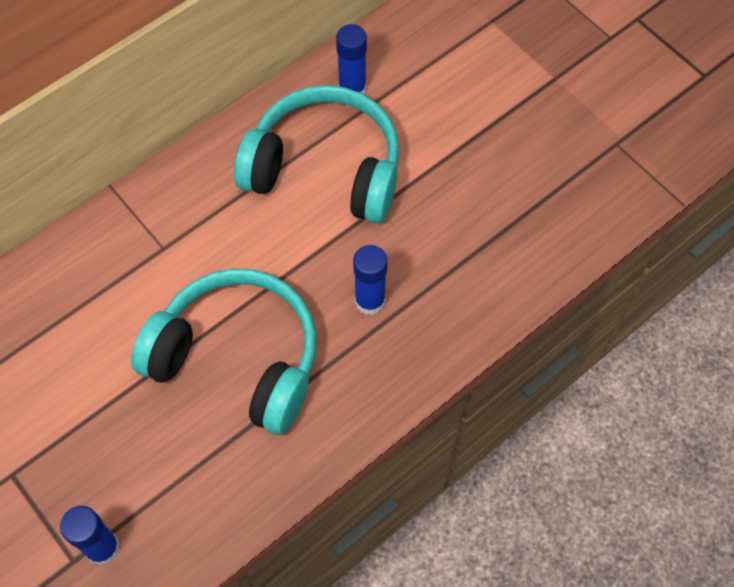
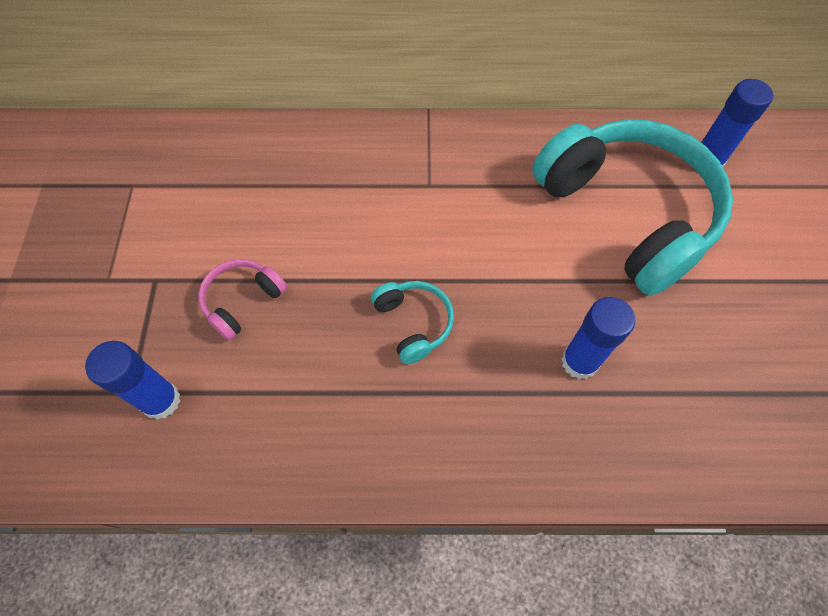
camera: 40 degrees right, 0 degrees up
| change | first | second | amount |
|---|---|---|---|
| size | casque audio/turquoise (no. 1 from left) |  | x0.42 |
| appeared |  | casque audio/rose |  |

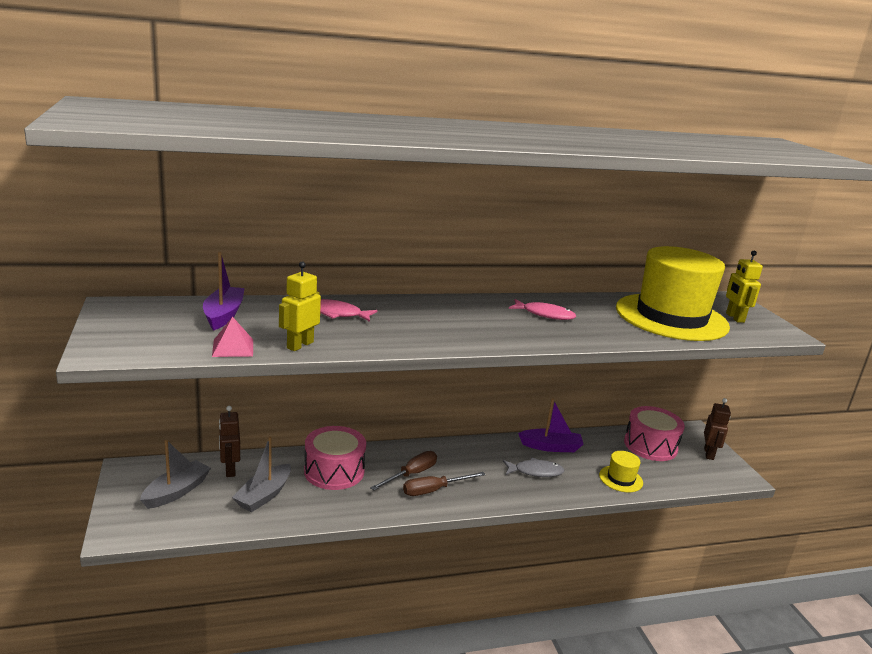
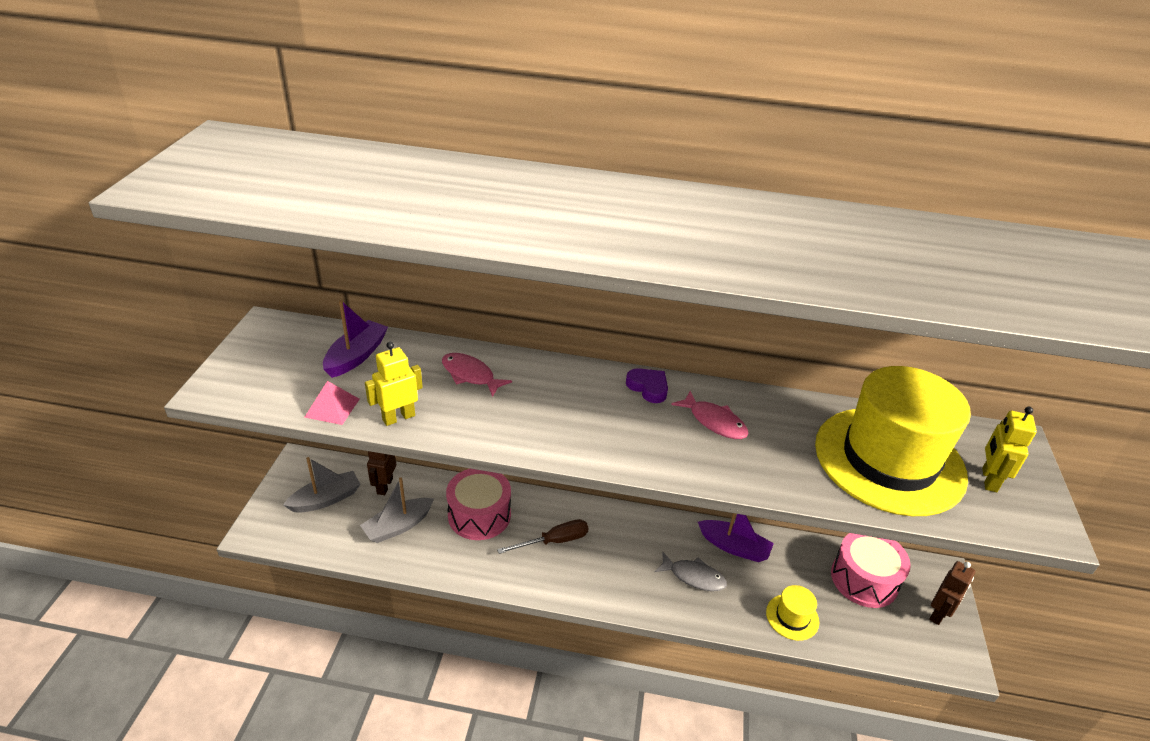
camera: 25 degrees right, 15 degrees up
| change | first | second | amount |
|---|---|---|---|
| missing | tournevis/marron (no. 2 from left) |  |  |
| appeared |  | cœur/violet |  |

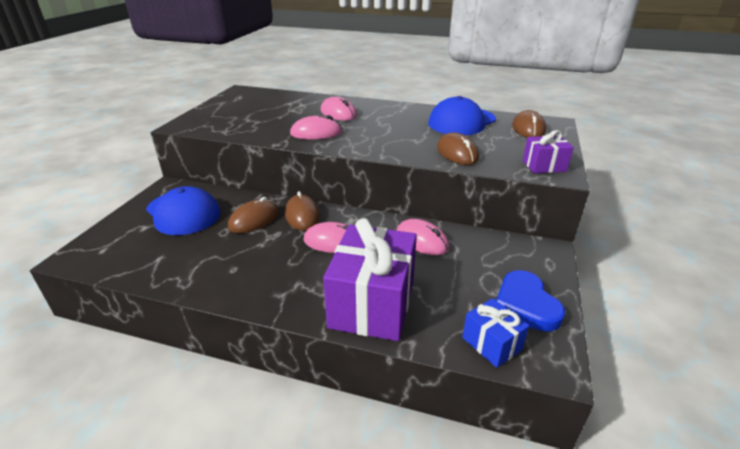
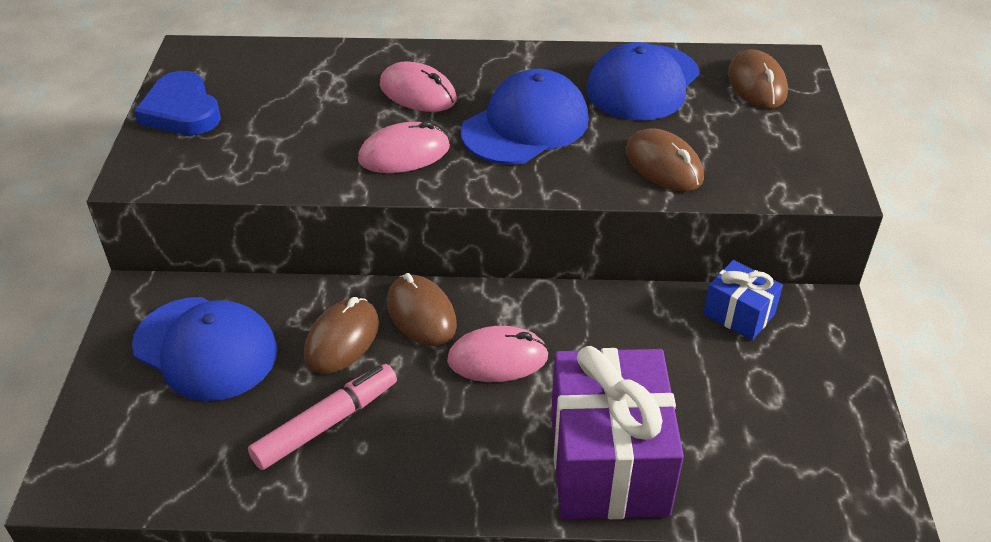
camera: 15 degrees left, 10 degrees up
| change | first | second | amount |
|---|---|---|---|
| missing | cadeau/violet (no. 2 from left) |  |  |
| missing | souris/rose (no. 4 from left) |  |  |
| relocated | cœur/bleu |  |  |
| relocated | cadeau/bleu |  |  |
| appeared |  | casquette/bleu (no. 2 from left) |  |
| appeared |  | feutre/rose |  |

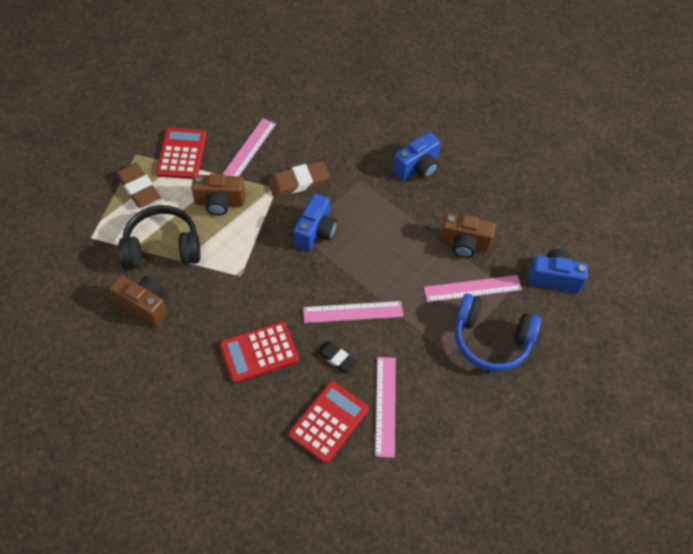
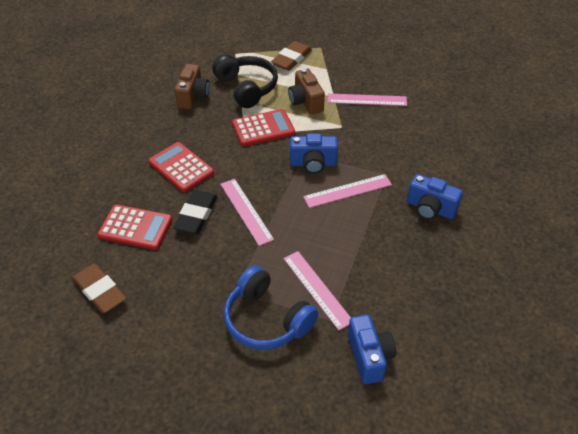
camera: 70 degrees right, 10 degrees down
| change | first | second | amount |
|---|---|---|---|
| relocated | calculatrice/rouge (no. 1 from left in the first image) | calculatrice/rouge (no. 3 from left) |  |
| relocated | gomme/marron (no. 2 from left in the first image) | gomme/marron (no. 1 from left) |  |
| missing | appareil photo/marron (no. 3 from left) |  |  |
| spun | casque audio/bleu |  | 45 degrees counterclockwise |
| size | gomme/noir |  | x1.64 |
| relocated | règle/rose (no. 3 from left) |  |  |

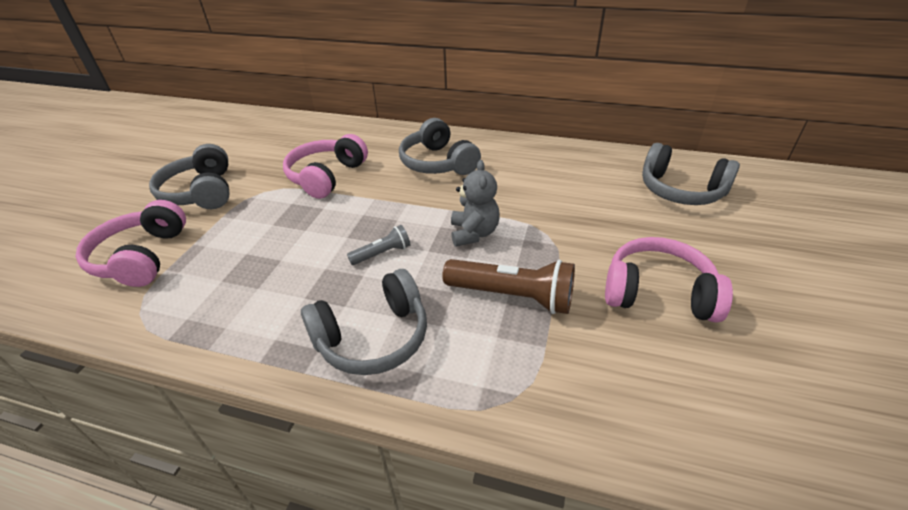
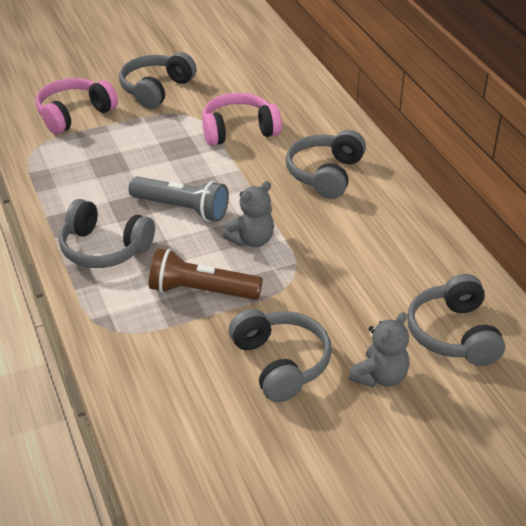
camera: 50 degrees right, 0 degrees up
| change | first | second | amount |
|---|---|---|---|
| size | lampe de poche/gris |  | x1.86 |
| colour | casque audio/rose (no. 3 from left) | casque audio/gris (no. 3 from left) |  |
| spun | lampe de poche/marron |  | 120 degrees clockwise |
| appeared |  | ours en peluche/gris (no. 2 from left) |  |

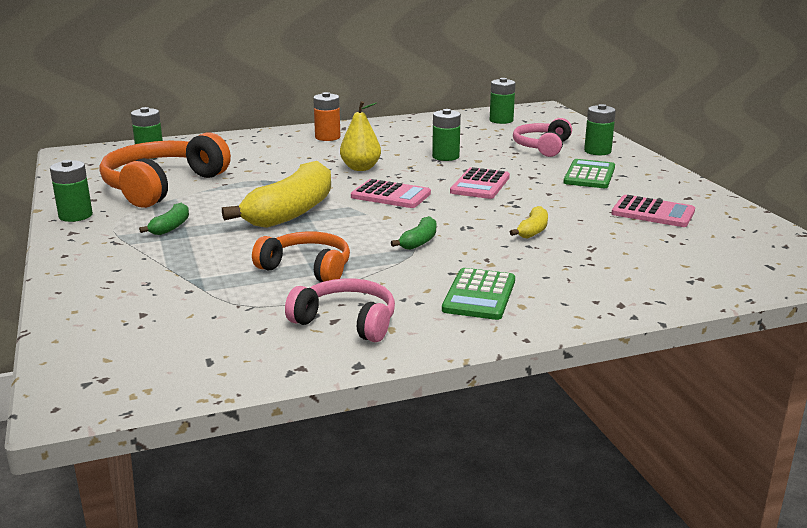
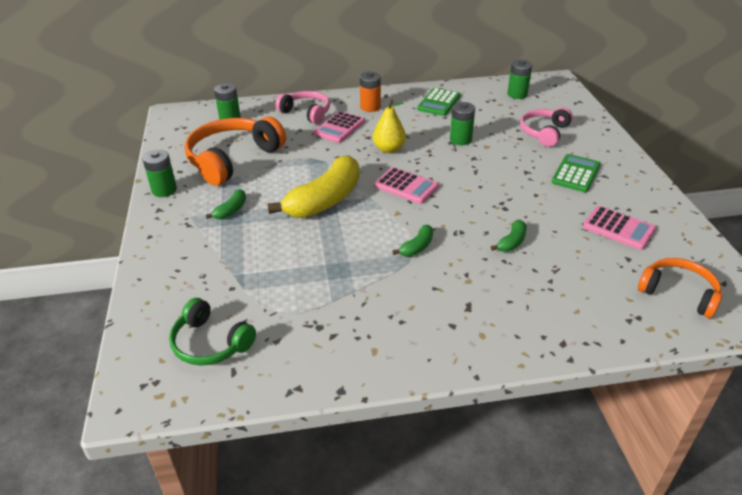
camera: 10 degrees right, 15 degrees up
| change | first | second | amount |
|---|---|---|---|
| missing | pile/vert (no. 5 from left) |  |  |
| relocated | calculatrice/rose (no. 2 from left in the first image) | calculatrice/rose (no. 1 from left) |  |
| colour | banane/jaune (no. 2 from left) | banane/vert (no. 3 from left) |  |
| relocated | casque audio/orange (no. 2 from left) |  |  |
| relocated | calculatrice/vert (no. 1 from left) |  |  |
| relocated | casque audio/rose (no. 1 from left) |  |  |
| appeared |  | casque audio/vert |  |

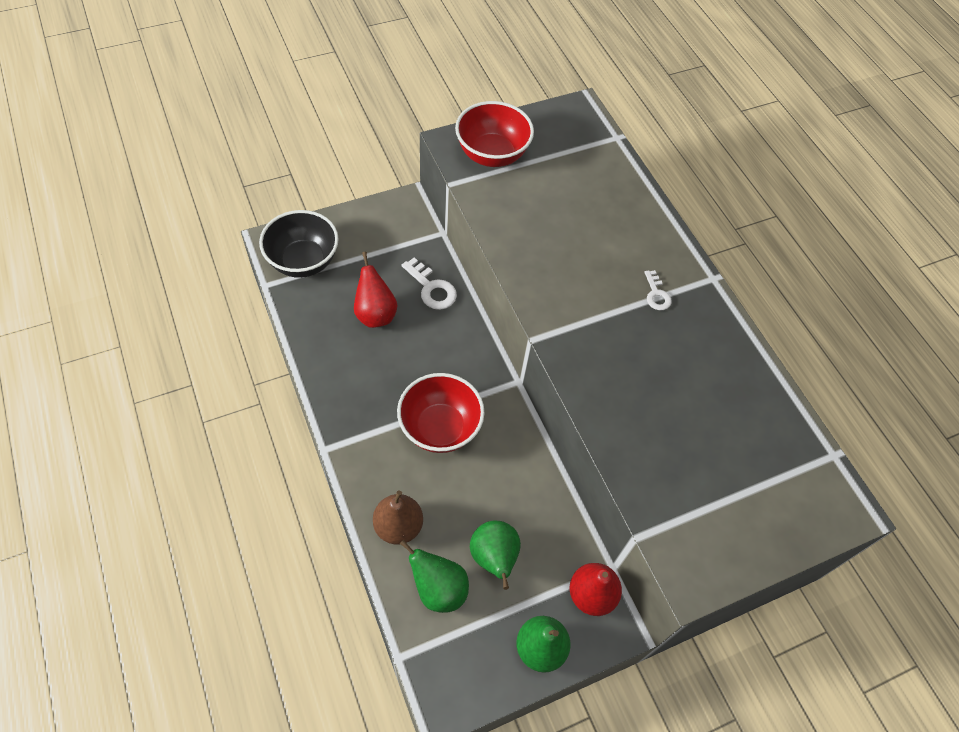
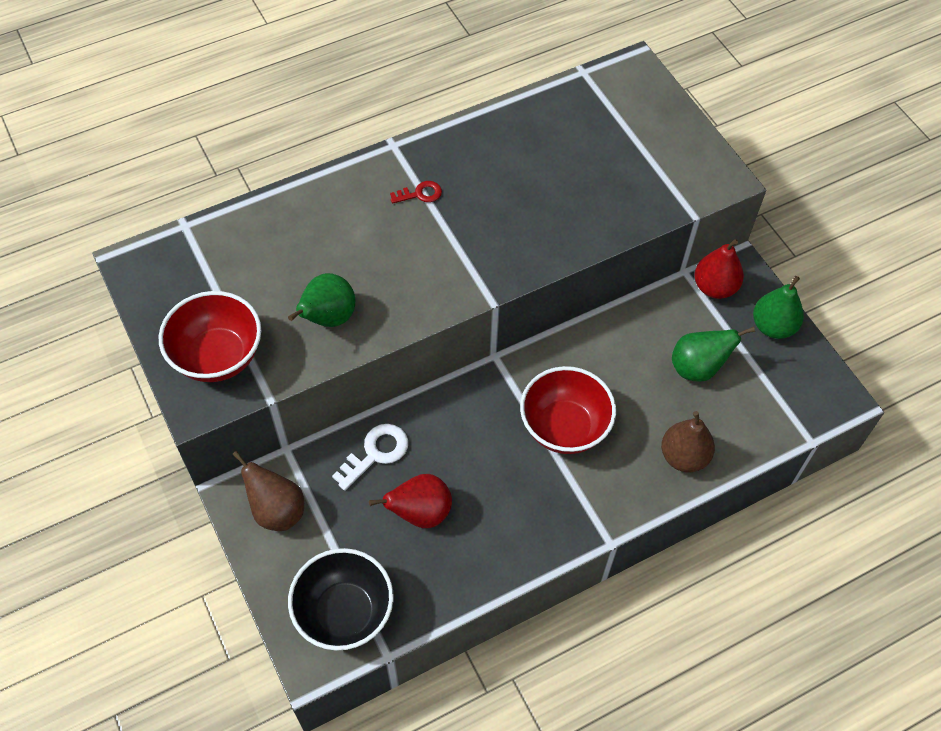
camera: 90 degrees left, 0 degrees up
| change | first | second | amount |
|---|---|---|---|
| colour | clé/blanc (no. 2 from left) | clé/rouge |  |
| relocated | poire/vert (no. 1 from left) |  |  |
| appeared |  | poire/marron (no. 1 from left) |  |

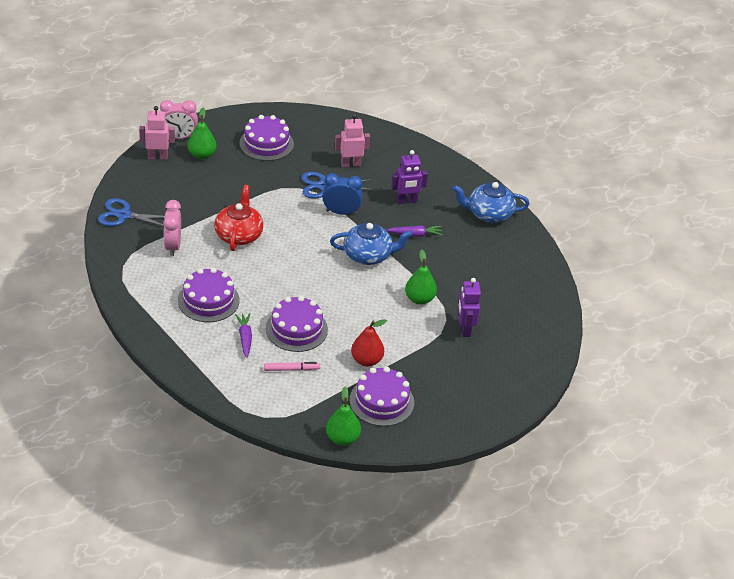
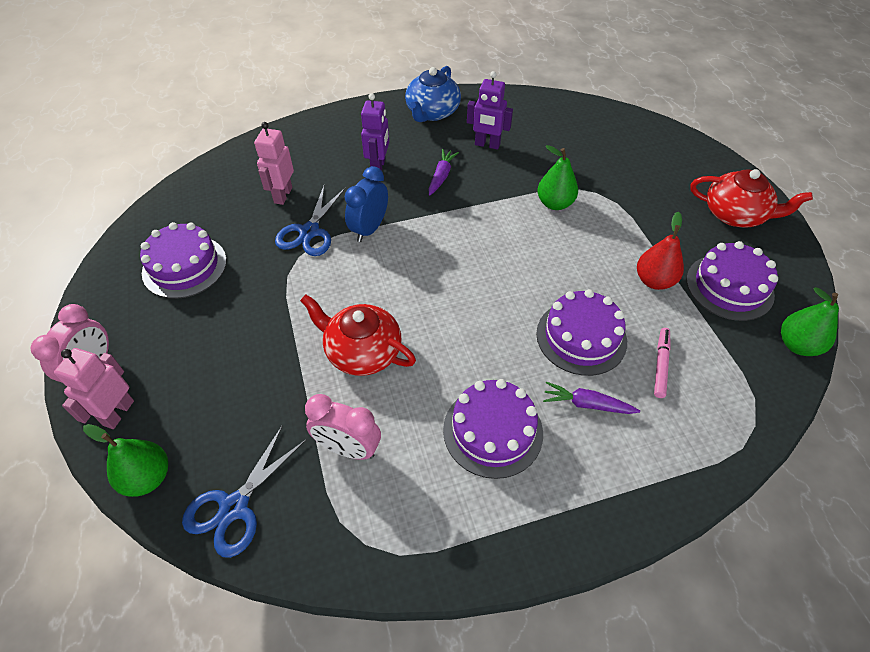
camera: 65 degrees left, 10 degrees up
| change | first | second | amount |
|---|---|---|---|
| relocated | poire/vert (no. 1 from left) |  |  |
| missing | théière/bleu (no. 1 from left) |  |  |
| relocated | robot/violet (no. 2 from left) |  |  |
| appeared |  | théière/rouge (no. 2 from left) |  |

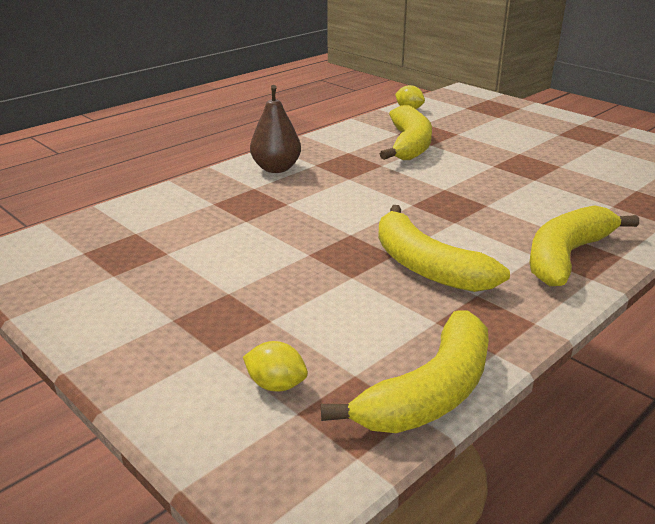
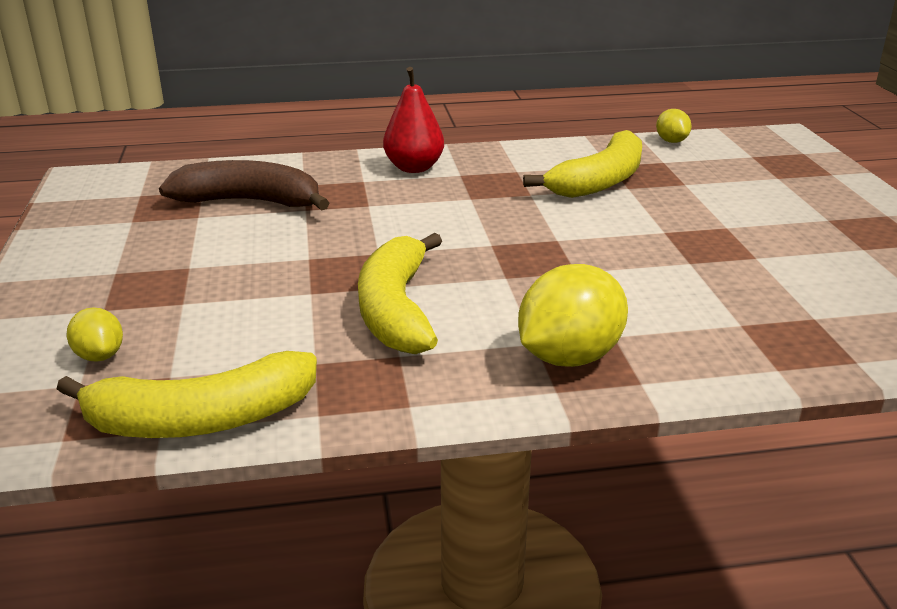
camera: 35 degrees right, 0 degrees up
| change | first | second | amount |
|---|---|---|---|
| colour | poire/marron | poire/rouge |  |
| exchanged | banane/jaune (no. 4 from left) | citron/jaune (no. 2 from left) |  |
| appeared |  | banane/marron |  |

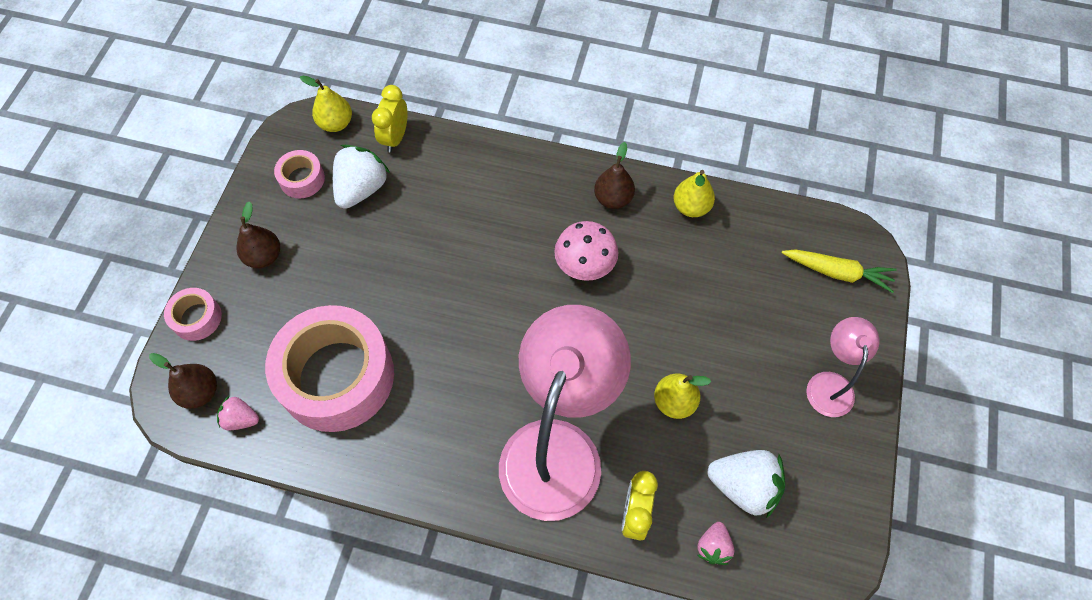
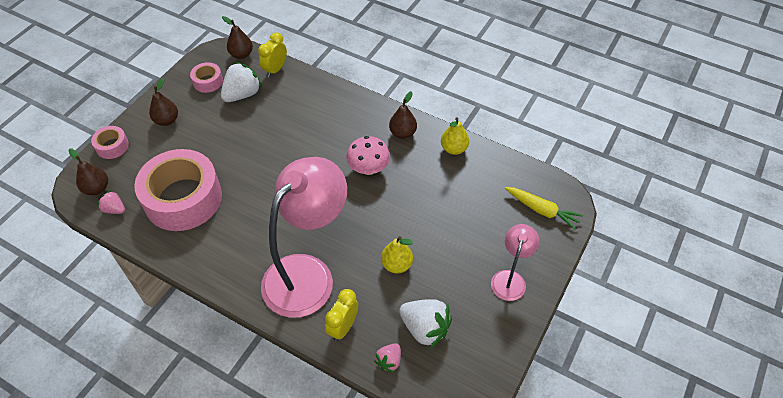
camera: 15 degrees right, 10 degrees down
| change | first | second | amount |
|---|---|---|---|
| colour | poire/jaune (no. 1 from left) | poire/marron (no. 3 from left) |  |

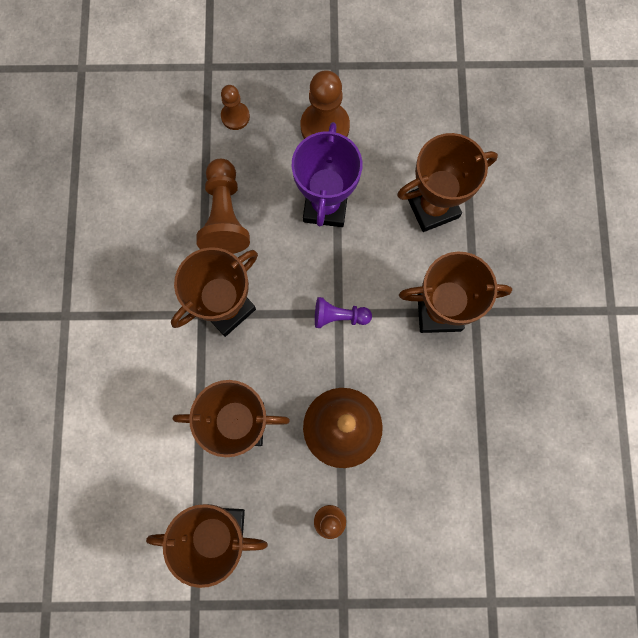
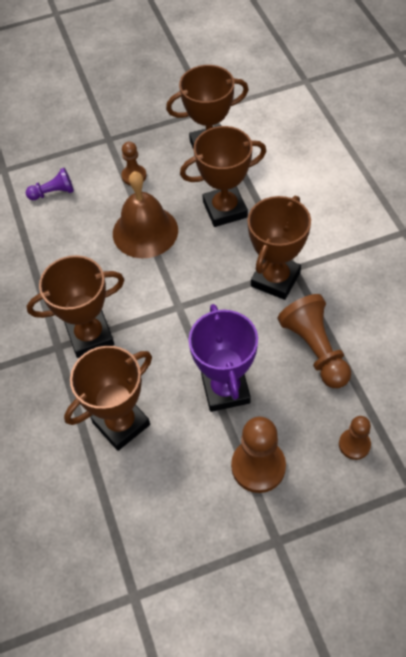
camera: 165 degrees right, 20 degrees down
| change | first | second | amount |
|---|---|---|---|
| relocated | pion/violet |  |  |

